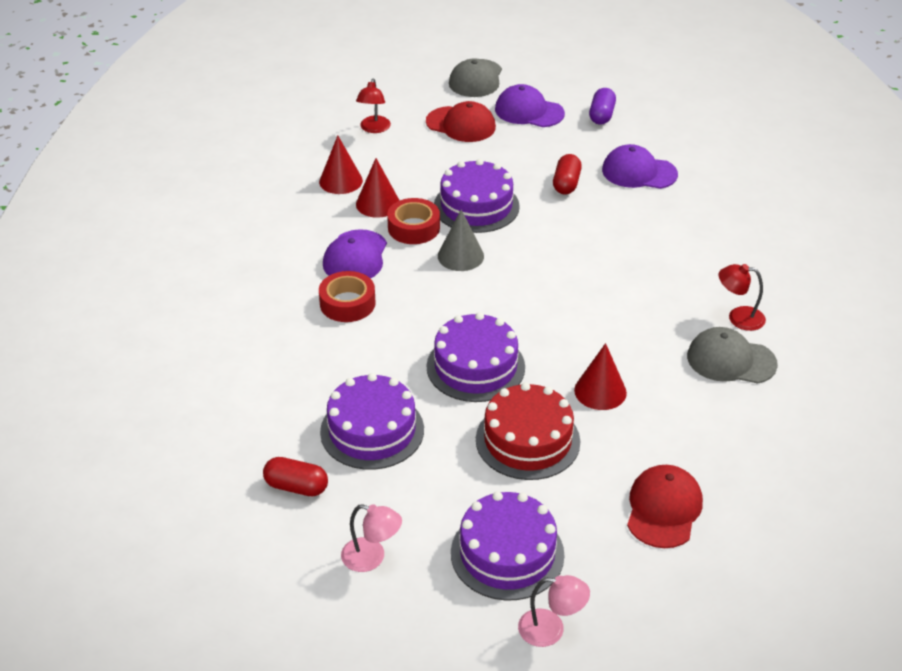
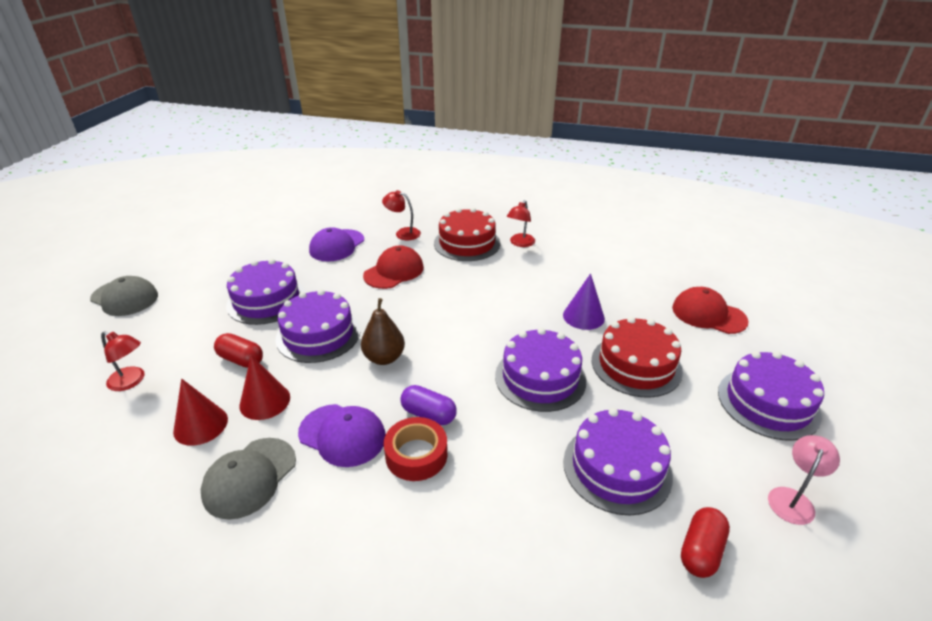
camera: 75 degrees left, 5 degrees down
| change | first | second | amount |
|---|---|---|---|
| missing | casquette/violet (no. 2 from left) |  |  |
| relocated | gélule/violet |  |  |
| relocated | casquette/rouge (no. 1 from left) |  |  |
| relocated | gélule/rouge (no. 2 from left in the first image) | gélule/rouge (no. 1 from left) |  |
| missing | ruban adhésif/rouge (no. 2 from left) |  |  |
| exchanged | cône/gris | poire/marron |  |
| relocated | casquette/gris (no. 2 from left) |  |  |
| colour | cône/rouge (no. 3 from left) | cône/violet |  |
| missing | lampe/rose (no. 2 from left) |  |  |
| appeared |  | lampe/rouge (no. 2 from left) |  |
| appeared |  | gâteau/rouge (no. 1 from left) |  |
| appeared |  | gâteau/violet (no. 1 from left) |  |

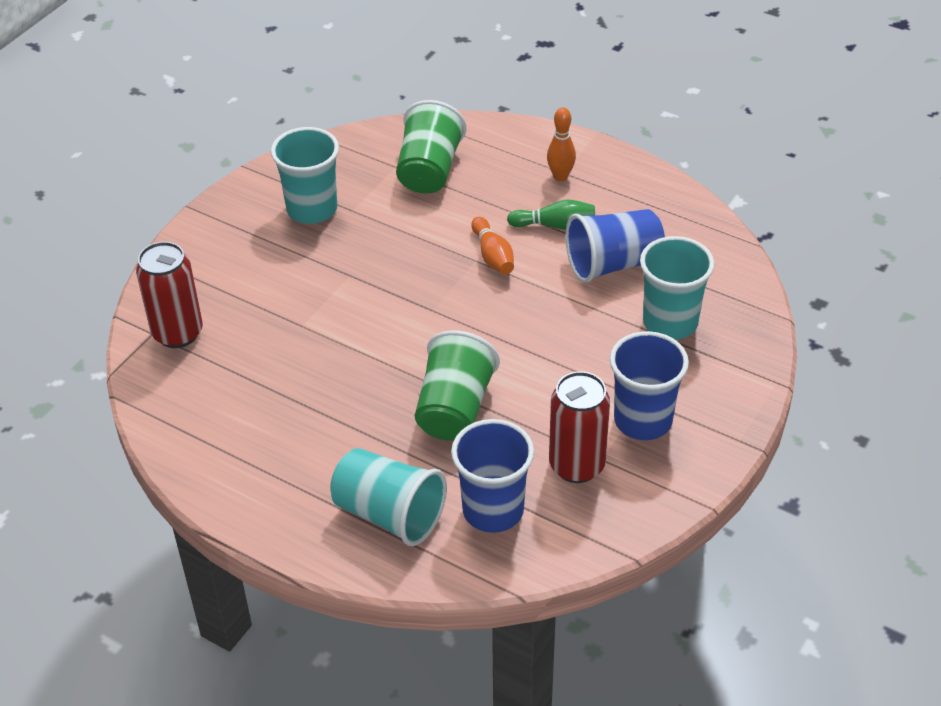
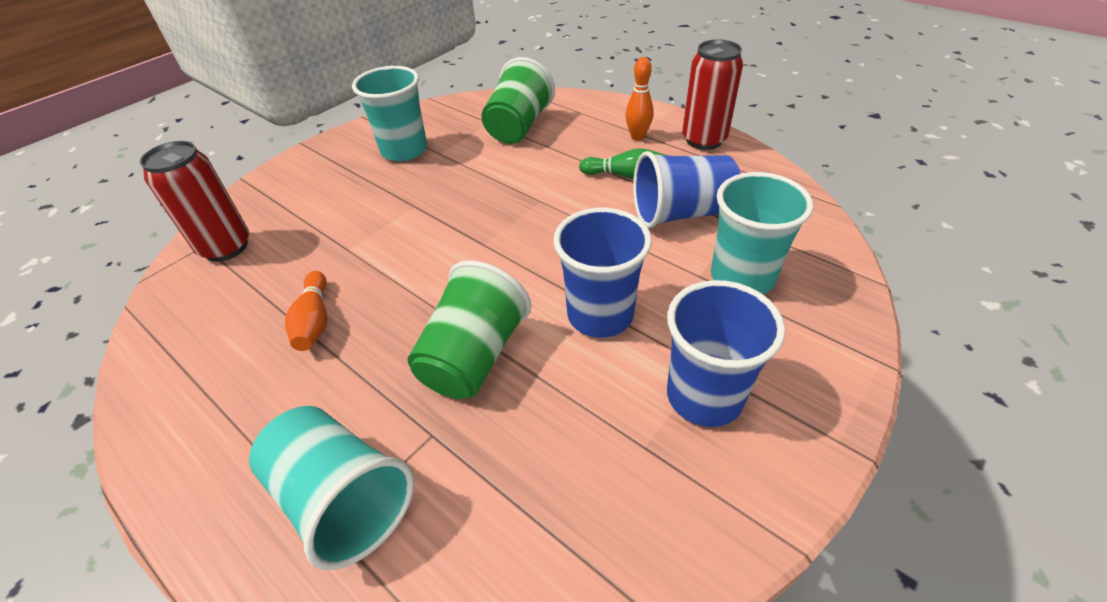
camera: 10 degrees right, 0 degrees up
| change | first | second | amount |
|---|---|---|---|
| relocated | quille/orange (no. 1 from left) |  |  |
| relocated | canette/rouge (no. 2 from left) |  |  |
| relocated | gobelet/bleu (no. 1 from left) |  |  |

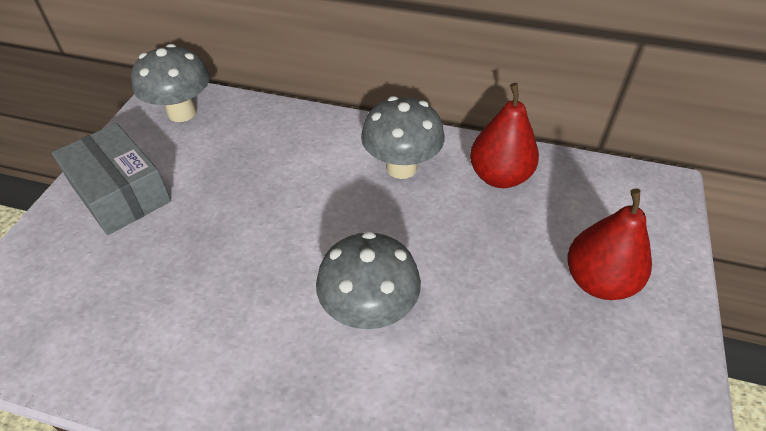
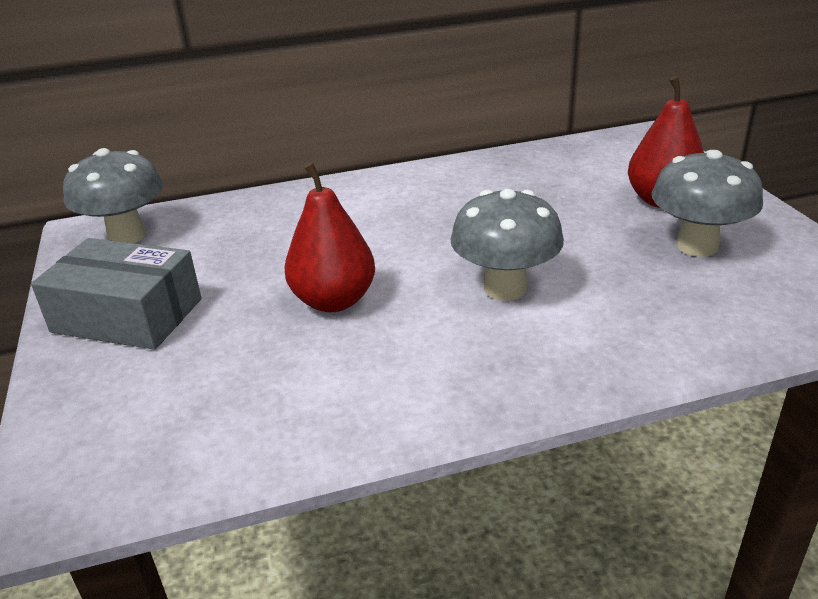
camera: 30 degrees left, 15 degrees down
| change | first | second | amount |
|---|---|---|---|
| relocated | poire/rouge (no. 1 from left) |  |  |
| relocated | champignon/gris (no. 3 from left) |  |  |

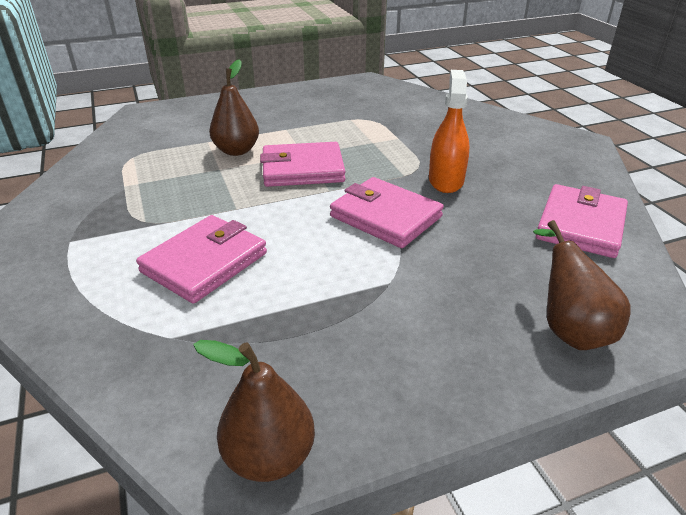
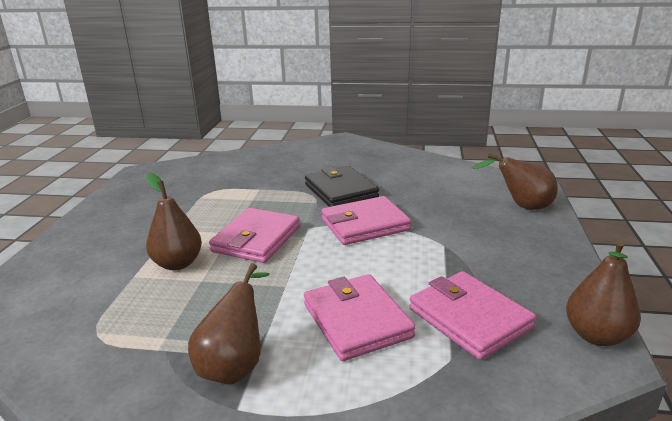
camera: 60 degrees left, 10 degrees down
| change | first | second | amount |
|---|---|---|---|
| exchanged | vaporisateur/orange | portefeuille/noir |  |
| relocated | portefeuille/rose (no. 4 from left) |  |  |
| appeared |  | poire/marron (no. 2 from left) |  |

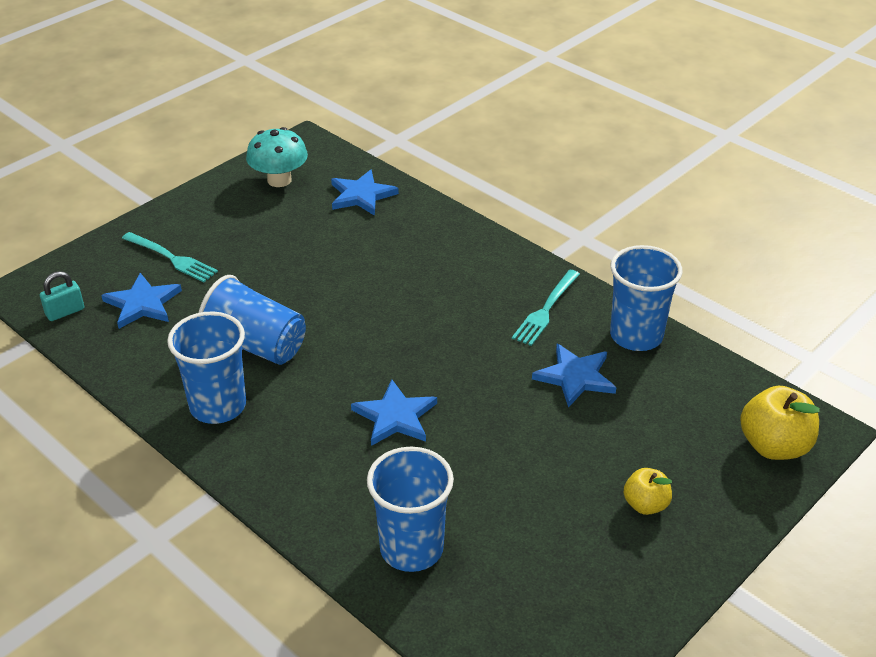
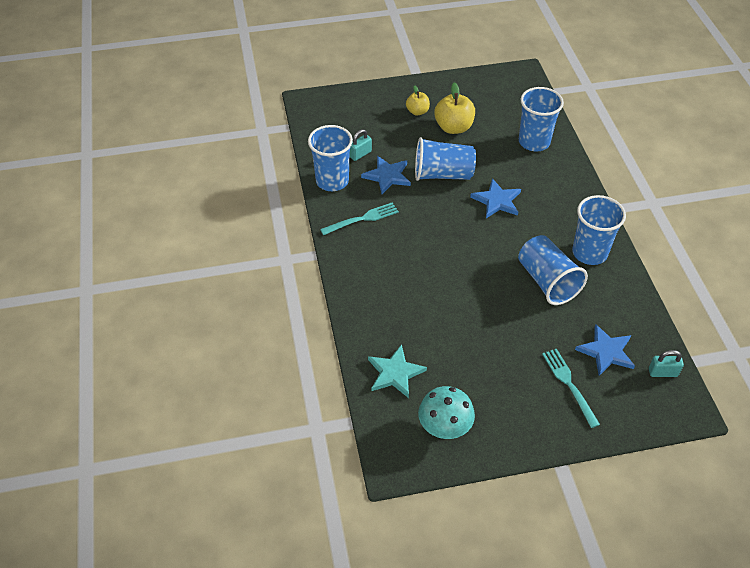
camera: 145 degrees left, 10 degrees up
| change | first | second | amount |
|---|---|---|---|
| colour | étoile/bleu (no. 2 from left) | étoile/turquoise |  |
| relocated | pomme/jaune (no. 2 from left) |  |  |
| appeared |  | cadenas/turquoise (no. 1 from left) |  |
| appeared |  | gobelet/bleu (no. 2 from left) |  |

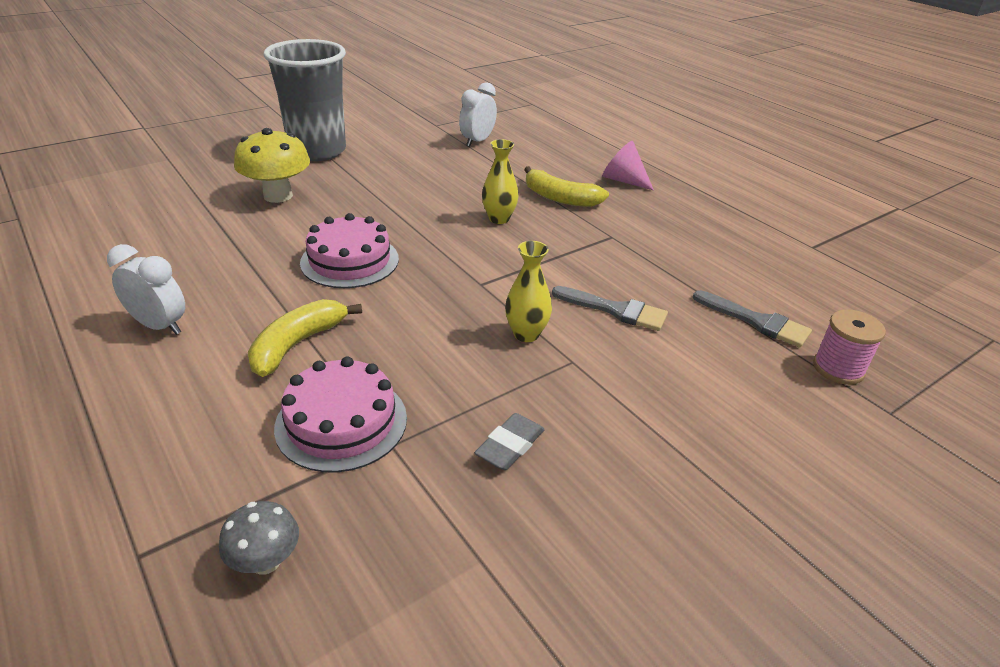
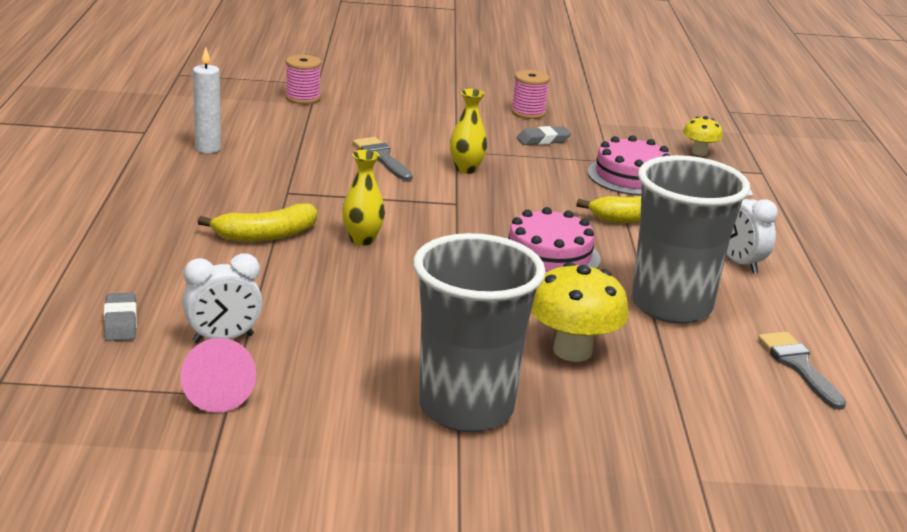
camera: 145 degrees left, 10 degrees down
| change | first | second | amount |
|---|---|---|---|
| relocated | cône/rose |  |  |
| spun | banane/jaune (no. 2 from left in the first image) | banane/jaune (no. 1 from left) | 90 degrees clockwise |
| relocated | pinceau/gris (no. 2 from left) |  |  |
| colour | champignon/gris | champignon/jaune (no. 2 from left) |  |
| appeared |  | bougie/blanc |  |
| appeared |  | bobine/rose (no. 2 from left) |  |
| appeared |  | gobelet/gris (no. 2 from left) |  |
| appeared |  | gomme/gris (no. 1 from left) |  |

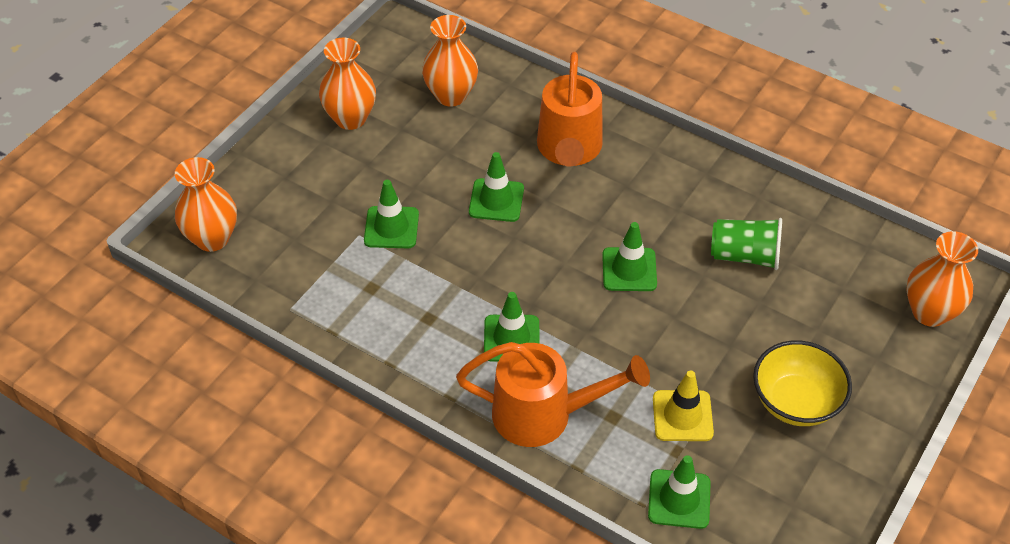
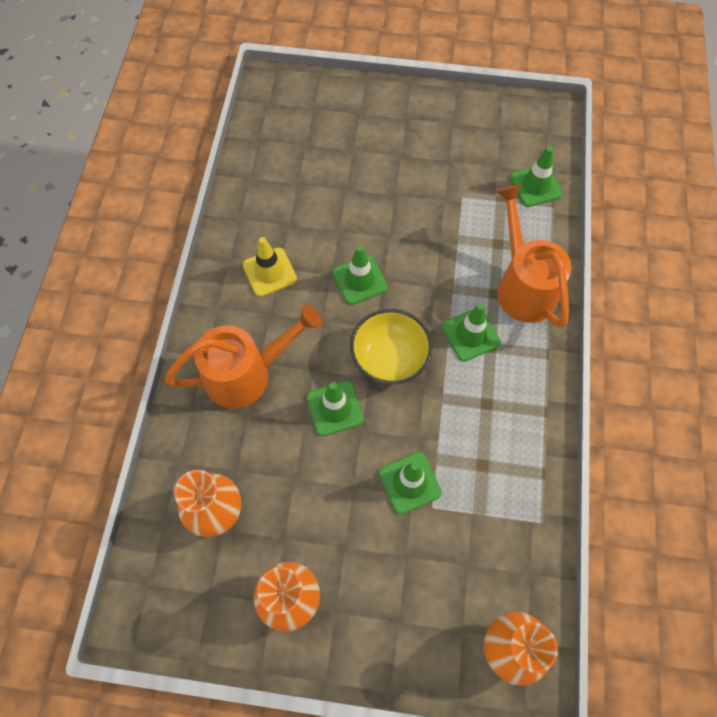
camera: 115 degrees left, 15 degrees up
| change | first | second | amount |
|---|---|---|---|
| missing | gobelet/vert |  |  |
| missing | vase/orange (no. 4 from left) |  |  |
| relocated | bol/jaune |  |  |
| relocated | cône de chantier/jaune |  |  |

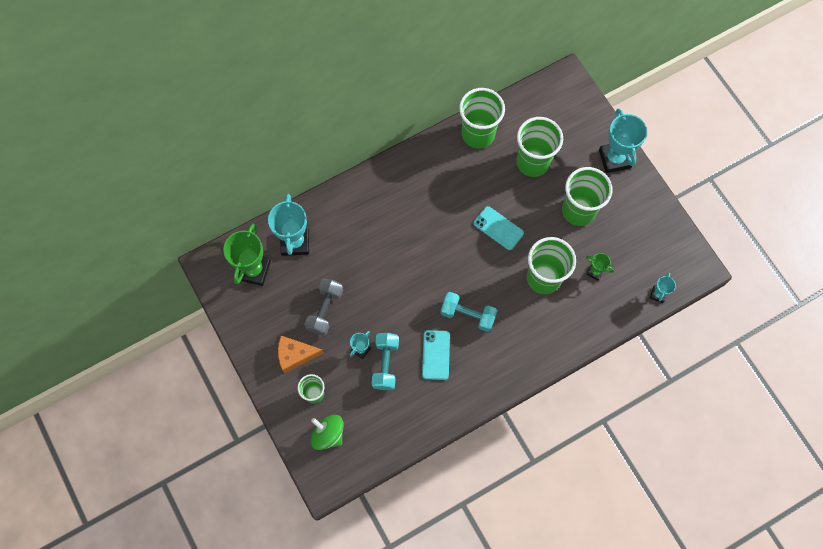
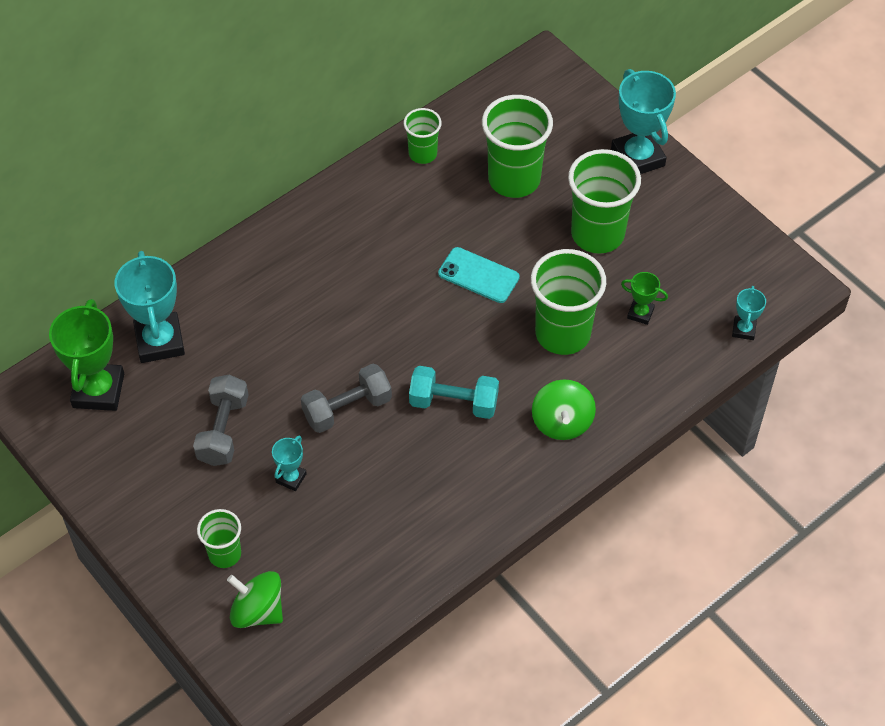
camera: 10 degrees left, 15 degrees down
| change | first | second | amount |
|---|---|---|---|
| size | gobelet/vert (no. 2 from left) |  | x0.55 |
| missing | téléphone/turquoise (no. 1 from left) |  |  |
| missing | haltère/turquoise (no. 1 from left) |  |  |
| missing | fromage/orange |  |  |
| appeared |  | haltère/gris (no. 2 from left) |  |
| appeared |  | toupie/vert (no. 2 from left) |  |

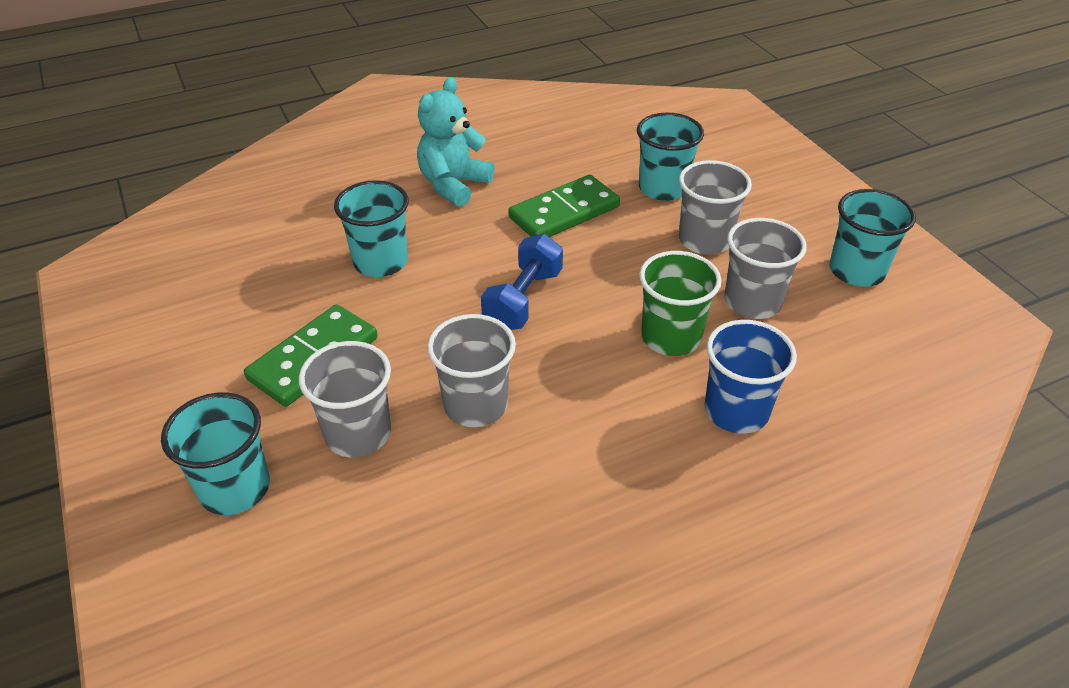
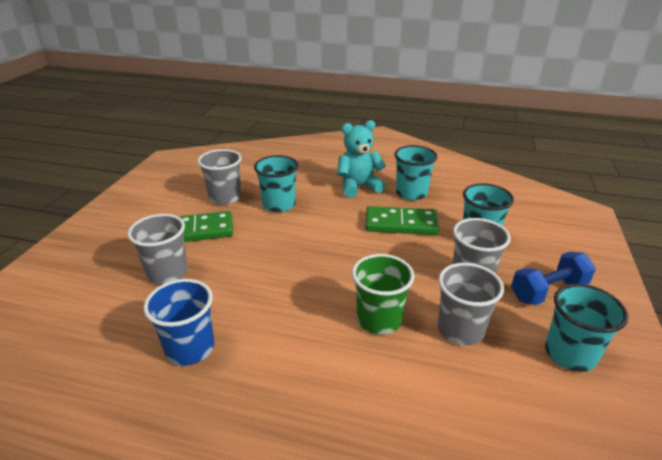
camera: 40 degrees right, 10 degrees down
| change | first | second | amount |
|---|---|---|---|
| relocated | haltère/bleu |  |  |
| relocated | gobelet/gris (no. 2 from left) |  |  |
| relocated | gobelet/bleu |  |  |
| relocated | gobelet/turquoise (no. 1 from left in the first image) | gobelet/turquoise (no. 2 from left) |  |

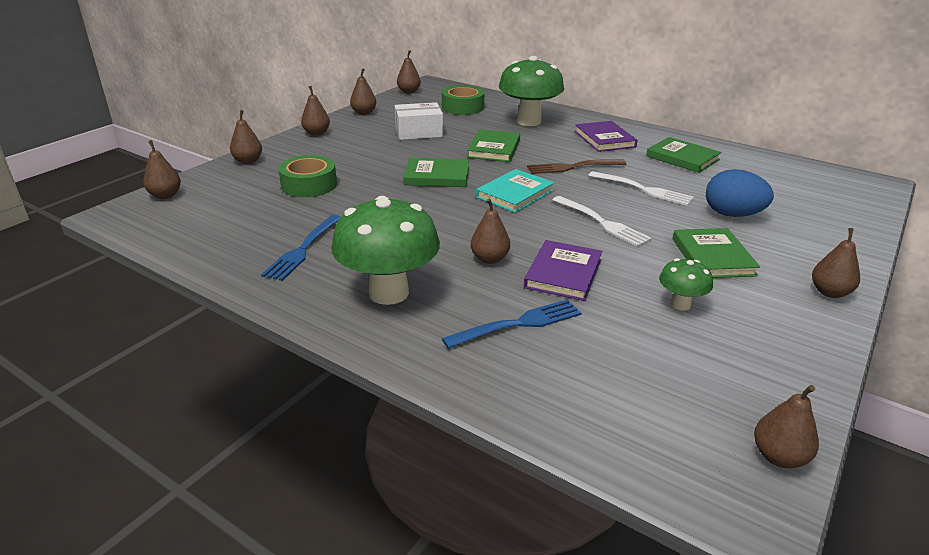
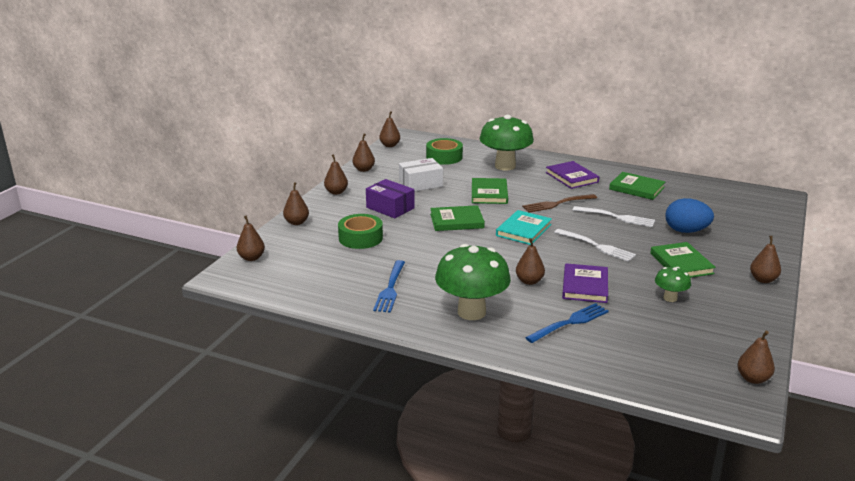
camera: 10 degrees left, 5 degrees down
| change | first | second | amount |
|---|---|---|---|
| appeared |  | boîte/violet |  |

